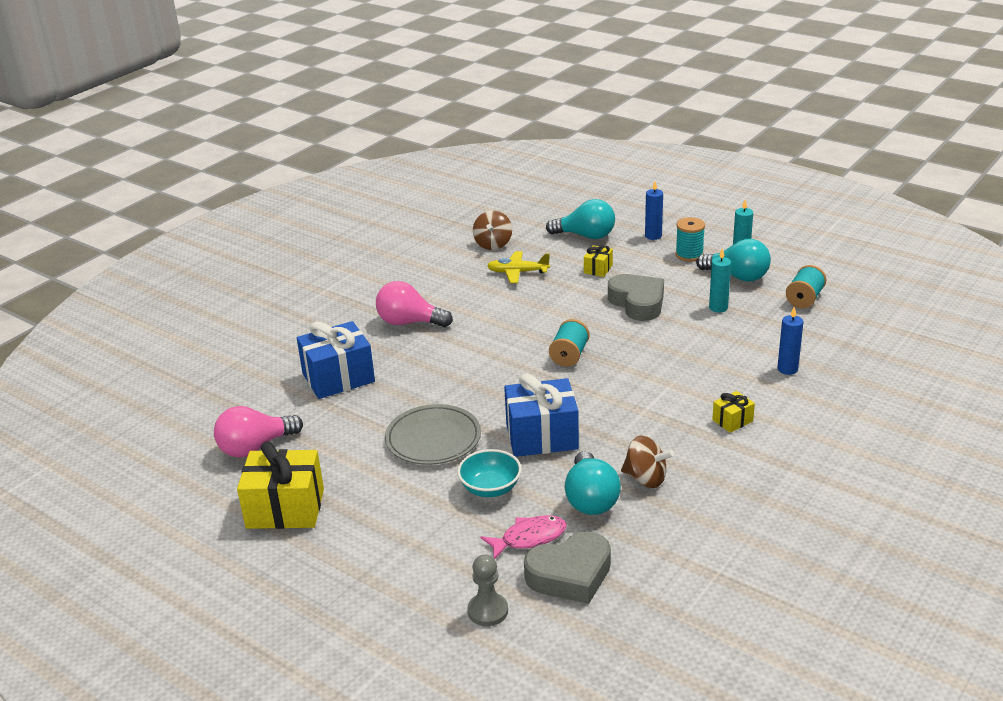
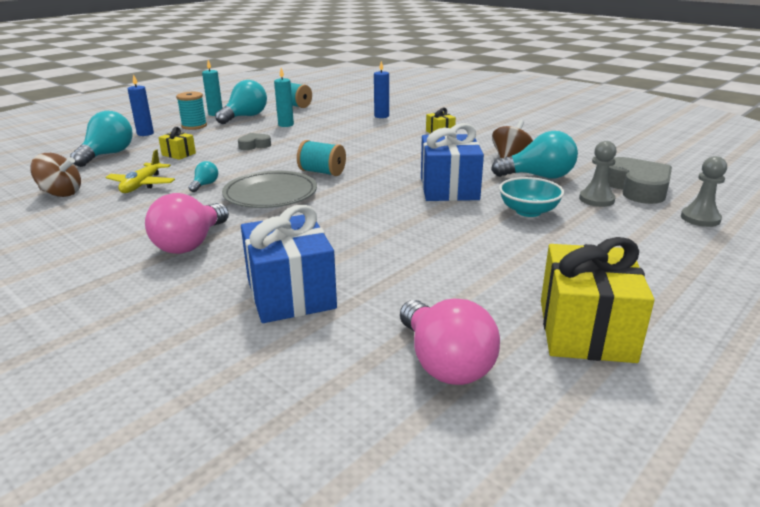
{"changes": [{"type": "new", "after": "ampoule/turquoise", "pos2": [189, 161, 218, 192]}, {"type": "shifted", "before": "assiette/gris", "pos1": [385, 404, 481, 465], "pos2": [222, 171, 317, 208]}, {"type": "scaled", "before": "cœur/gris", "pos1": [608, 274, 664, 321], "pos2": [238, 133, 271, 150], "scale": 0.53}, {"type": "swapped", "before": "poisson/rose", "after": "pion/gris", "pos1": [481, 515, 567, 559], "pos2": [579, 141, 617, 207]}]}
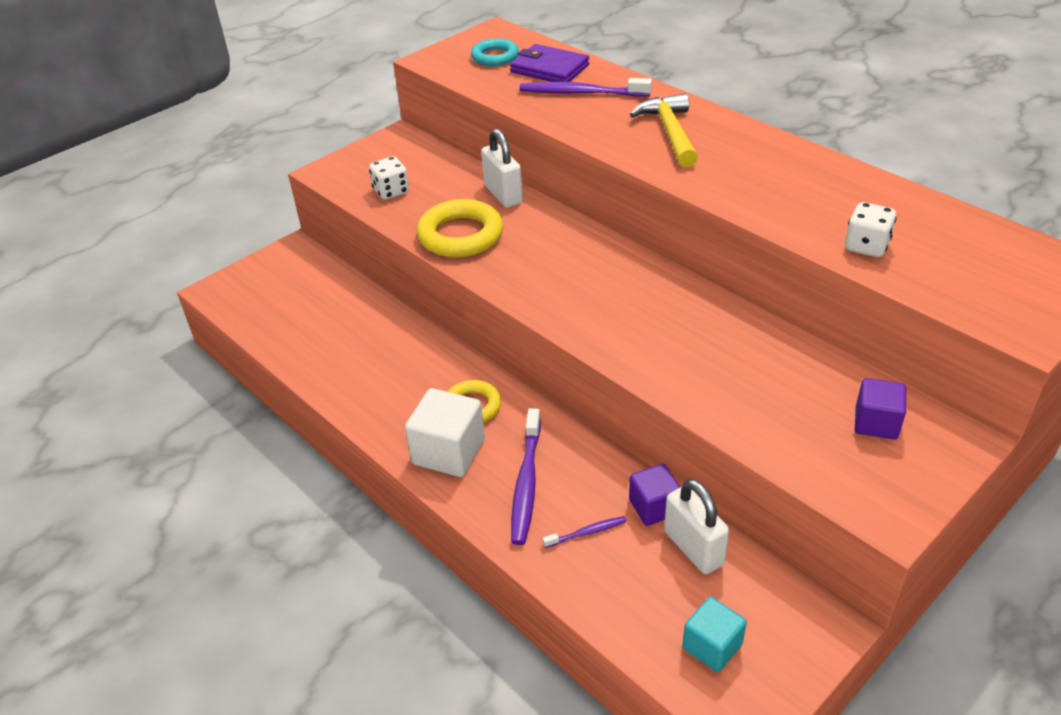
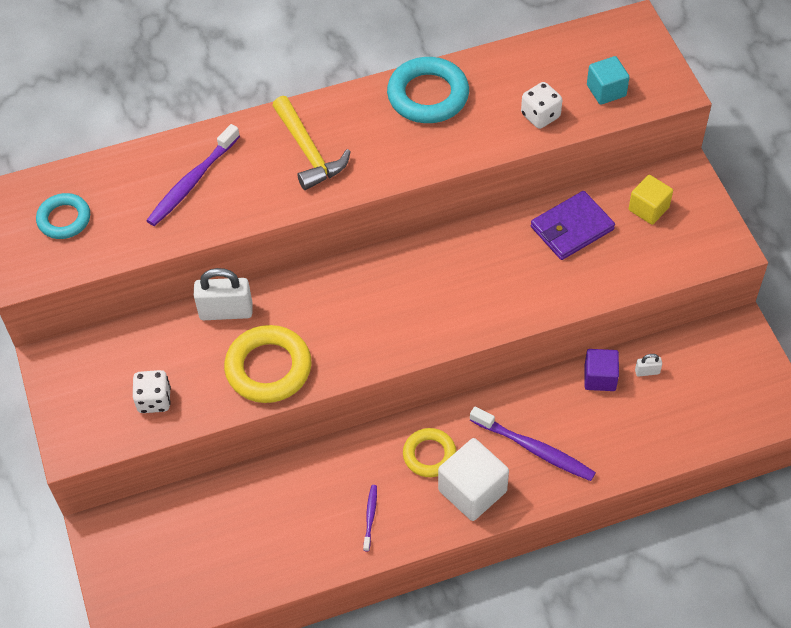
{"changes": [{"type": "rotated", "before": "marteau/jaune", "pos1": [630, 93, 698, 168], "pos2": [272, 96, 351, 190], "turn": -135}, {"type": "shifted", "before": "brosse à dents/violet", "pos1": [543, 516, 627, 548], "pos2": [363, 485, 377, 552]}, {"type": "new", "after": "anneau/turquoise", "pos2": [387, 57, 469, 123]}, {"type": "shifted", "before": "portefeuille/violet", "pos1": [510, 44, 589, 82], "pos2": [531, 191, 615, 260]}, {"type": "shifted", "before": "cube/turquoise", "pos1": [682, 597, 747, 672], "pos2": [587, 56, 629, 105]}, {"type": "repainted", "before": "cube/violet", "after": "cube/jaune", "pos1": [855, 378, 906, 440], "pos2": [629, 175, 673, 225]}, {"type": "scaled", "before": "cadenas/blanc", "pos1": [664, 479, 729, 574], "pos2": [635, 354, 662, 377], "scale": 0.47}]}
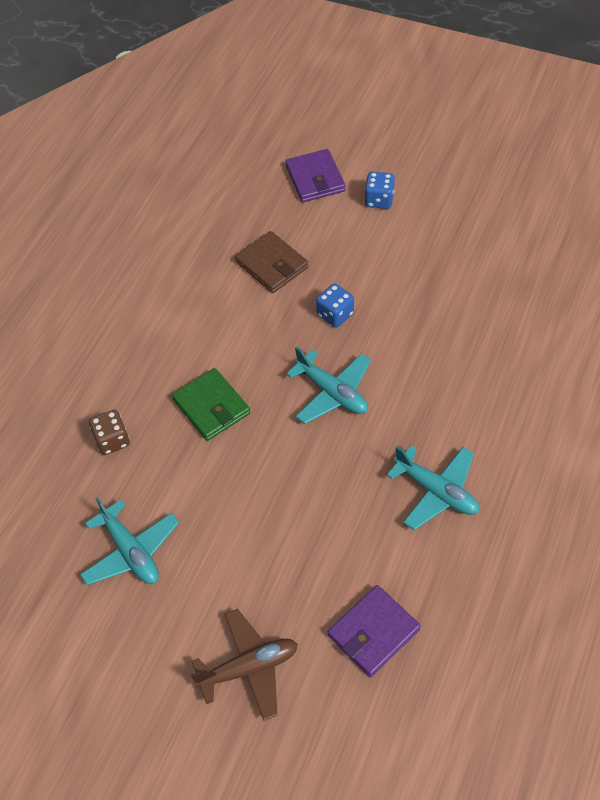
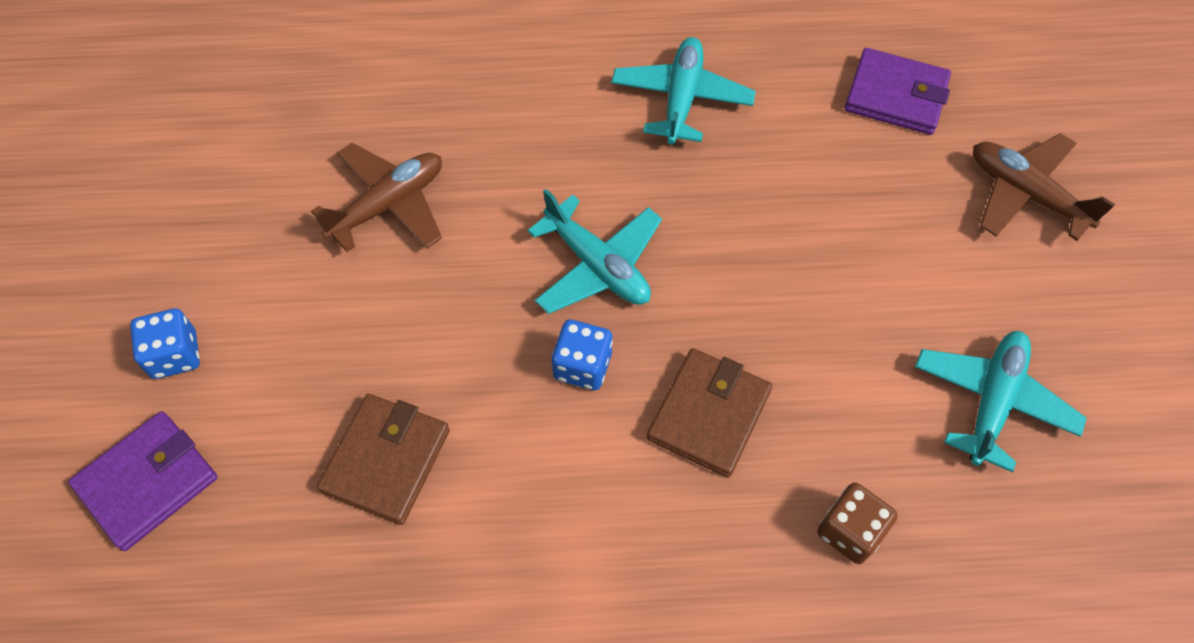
{"changes": [{"type": "new", "after": "avion/marron", "pos2": [311, 143, 442, 252]}, {"type": "rotated", "before": "avion/turquoise", "pos1": [286, 346, 371, 424], "pos2": [527, 189, 662, 314], "turn": 120}, {"type": "shifted", "before": "dé/bleu", "pos1": [316, 283, 354, 328], "pos2": [552, 320, 613, 390]}, {"type": "repainted", "before": "portefeuille/vert", "after": "portefeuille/marron", "pos1": [172, 368, 250, 441], "pos2": [647, 348, 772, 478]}]}
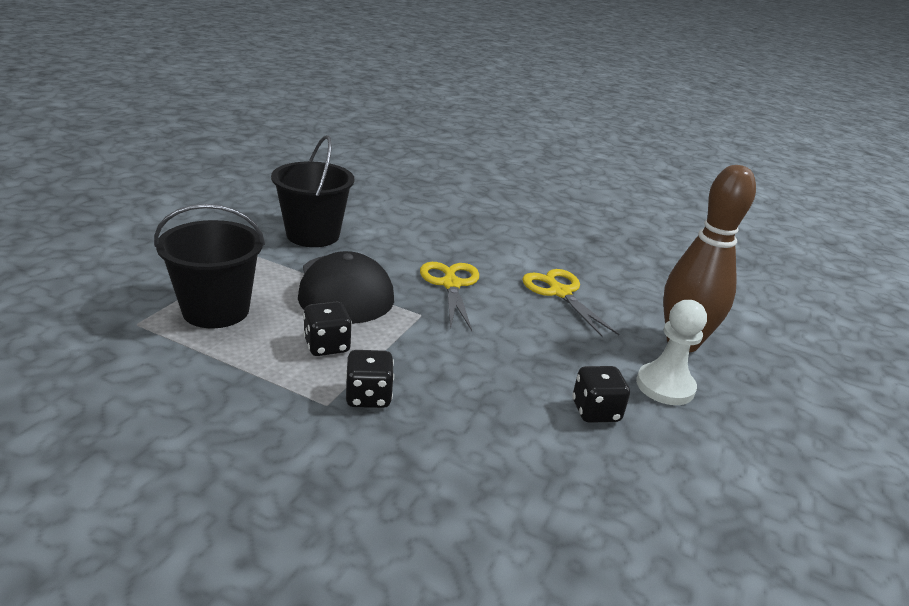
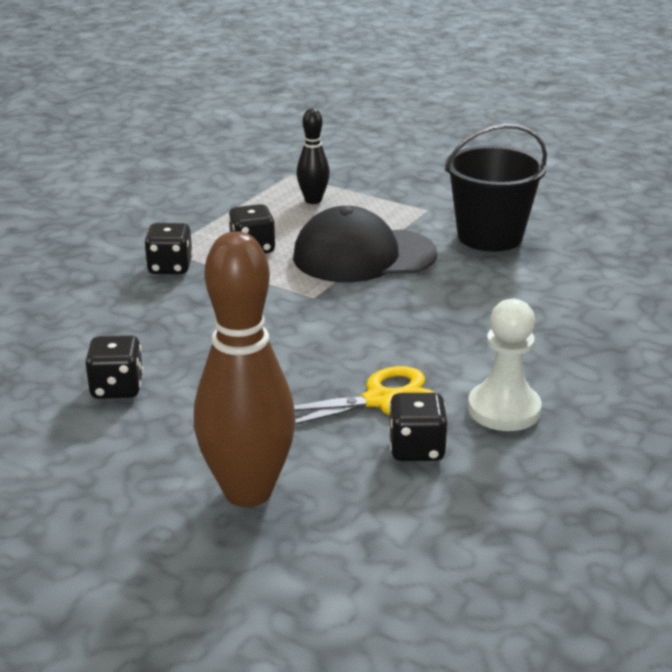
{"changes": [{"type": "swapped", "before": "seau/noir", "after": "quille/noir", "pos1": [154, 204, 265, 328], "pos2": [296, 108, 330, 204]}, {"type": "new", "after": "dé/noir", "pos2": [388, 393, 448, 461]}, {"type": "shifted", "before": "pion/blanc", "pos1": [636, 300, 707, 405], "pos2": [468, 299, 542, 431]}, {"type": "gone", "before": "ciseaux/jaune", "pos1": [420, 262, 479, 331]}]}
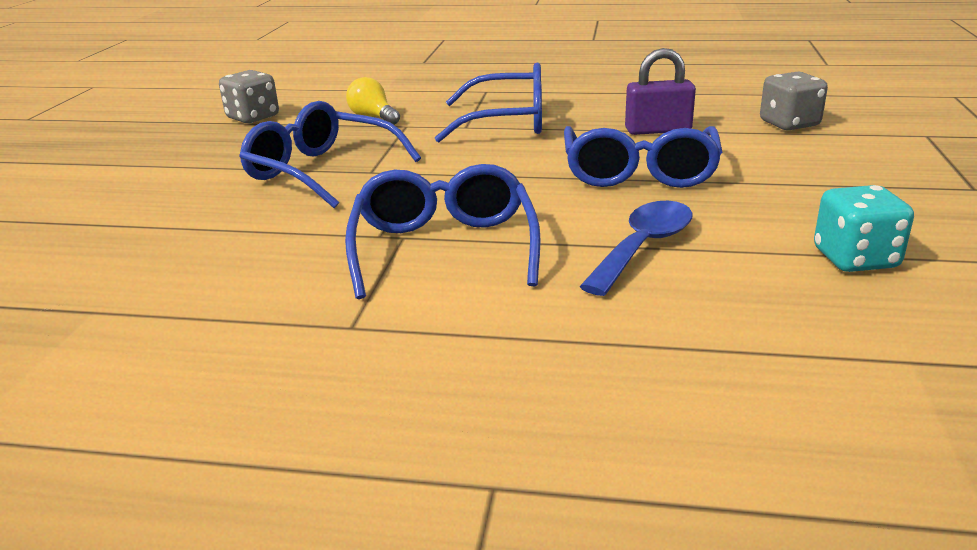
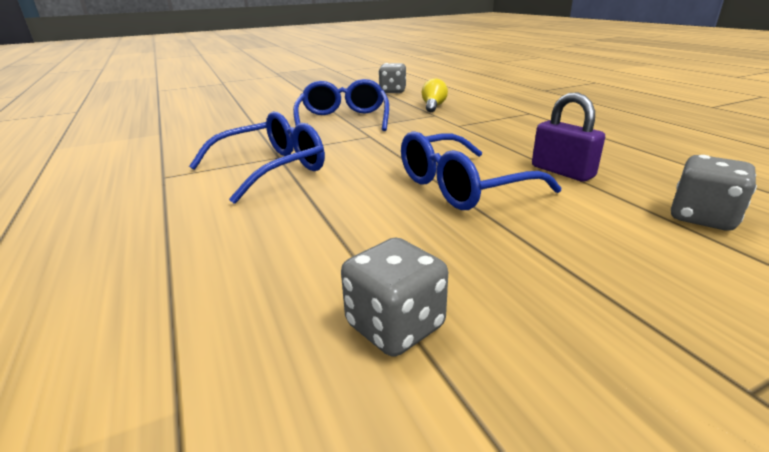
{"changes": [{"type": "repainted", "before": "dé/turquoise", "after": "dé/gris", "pos1": [814, 185, 914, 272], "pos2": [341, 238, 448, 357]}, {"type": "gone", "before": "lunettes/bleu", "pos1": [435, 63, 542, 142]}, {"type": "gone", "before": "cuillère/bleu", "pos1": [579, 201, 693, 296]}]}
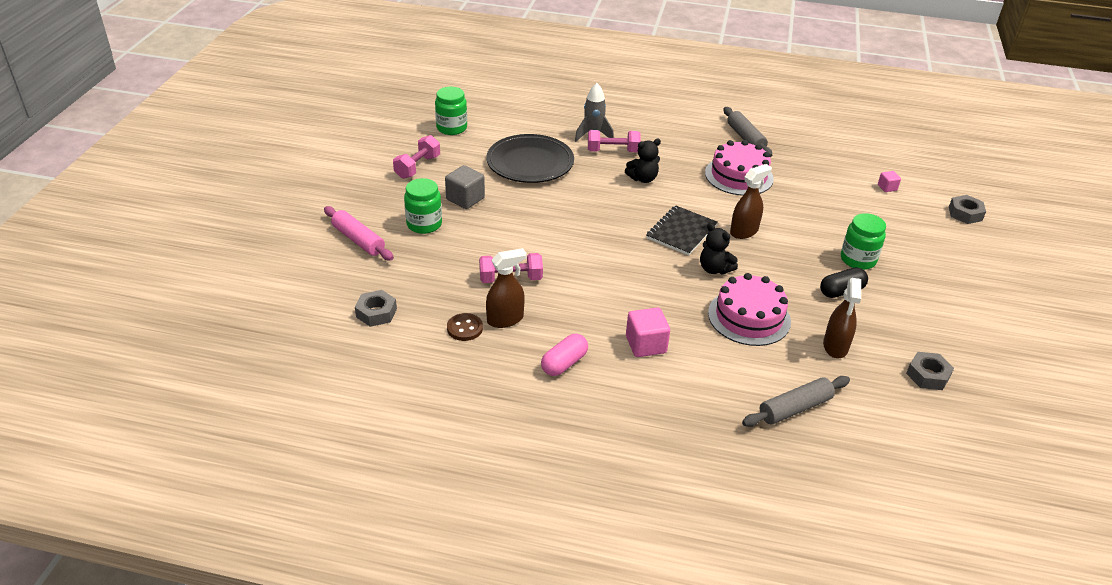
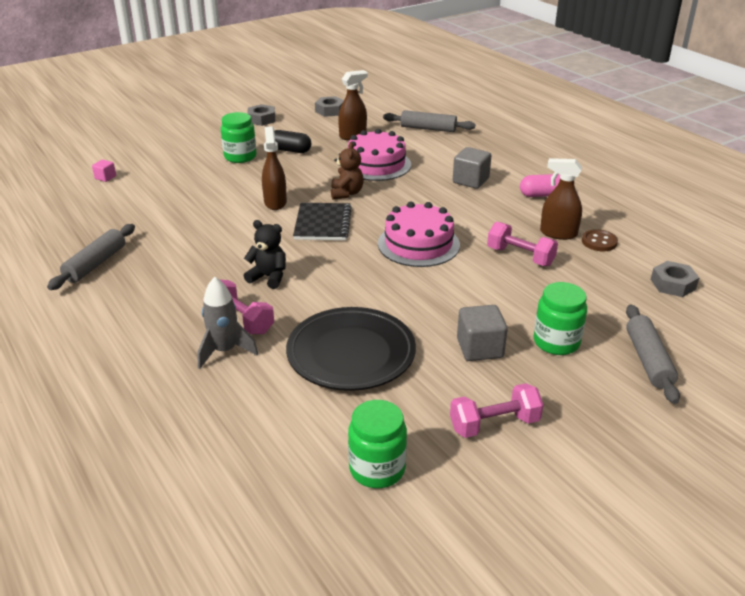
{"changes": [{"type": "shifted", "before": "écrou/gris", "pos1": [949, 195, 986, 224], "pos2": [247, 104, 275, 126]}, {"type": "rotated", "before": "vaporisateur/marron", "pos1": [730, 164, 772, 239], "pos2": [262, 126, 287, 210], "turn": 75}, {"type": "rotated", "before": "carnet/noir", "pos1": [646, 206, 718, 255], "pos2": [293, 203, 352, 240], "turn": -75}, {"type": "repainted", "before": "ours en peluche/noir", "after": "ours en peluche/marron", "pos1": [700, 223, 738, 274], "pos2": [331, 142, 364, 199]}, {"type": "shifted", "before": "gâteau/rose", "pos1": [705, 140, 774, 196], "pos2": [378, 202, 460, 267]}, {"type": "repainted", "before": "cube/rose", "after": "cube/gris", "pos1": [626, 308, 670, 357], "pos2": [453, 147, 492, 189]}, {"type": "repainted", "before": "rouleau à pâtisserie/rose", "after": "rouleau à pâtisserie/gris", "pos1": [324, 206, 394, 261], "pos2": [626, 304, 680, 404]}]}
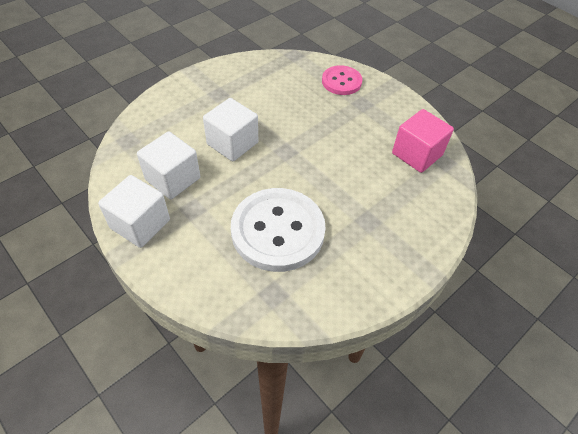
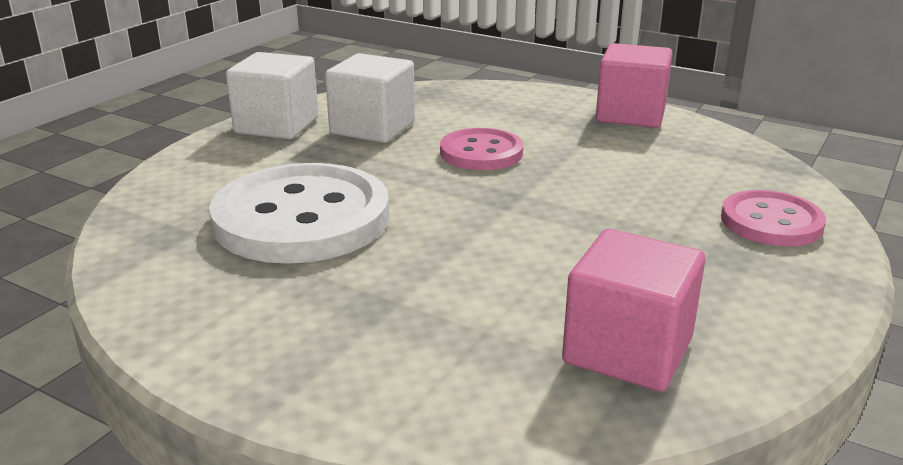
{"changes": [{"type": "swapped", "before": "cube/blanc", "after": "bouton/rose", "pos1": [203, 98, 258, 161], "pos2": [440, 128, 523, 170]}, {"type": "new", "after": "cube/rose", "pos2": [596, 43, 672, 128]}]}
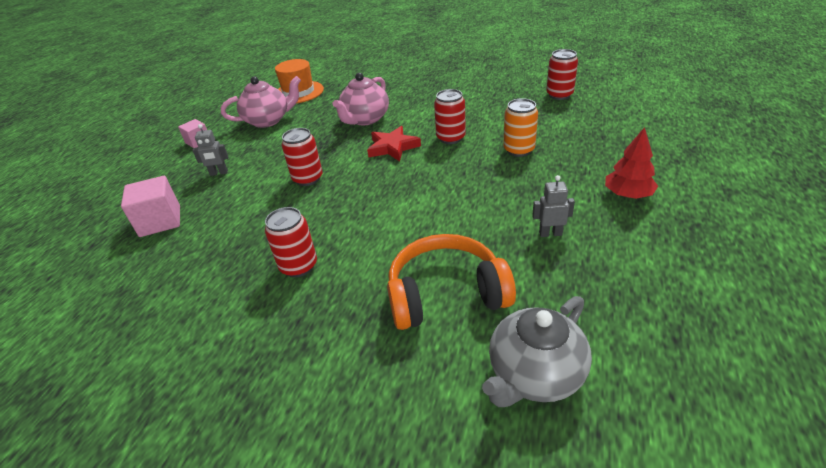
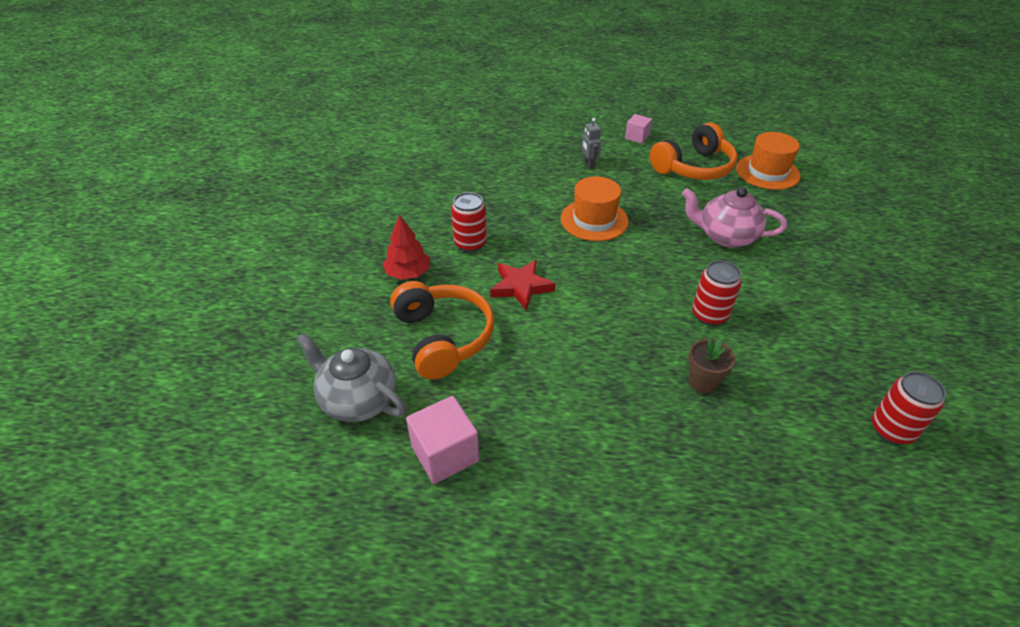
{"changes": [{"type": "shifted", "before": "arbre/rouge", "pos1": [605, 127, 658, 199], "pos2": [382, 215, 430, 280]}, {"type": "shifted", "before": "cube/rose", "pos1": [121, 176, 180, 237], "pos2": [406, 396, 479, 484]}, {"type": "shifted", "before": "étoile/rouge", "pos1": [367, 126, 421, 161], "pos2": [490, 260, 556, 311]}, {"type": "swapped", "before": "canette/rouge", "after": "chapeau/orange", "pos1": [281, 128, 323, 186], "pos2": [561, 176, 629, 241]}, {"type": "swapped", "before": "théière/rose", "after": "casque audio/orange", "pos1": [221, 76, 301, 128], "pos2": [650, 122, 738, 180]}, {"type": "swapped", "before": "canette/orange", "after": "pot de fleurs/marron", "pos1": [503, 98, 538, 157], "pos2": [688, 338, 735, 394]}, {"type": "gone", "before": "robot/gris", "pos1": [532, 175, 575, 237]}]}
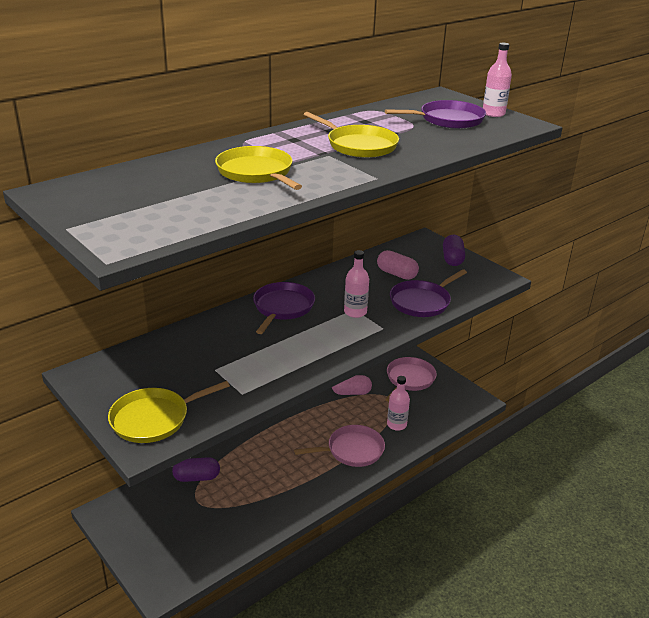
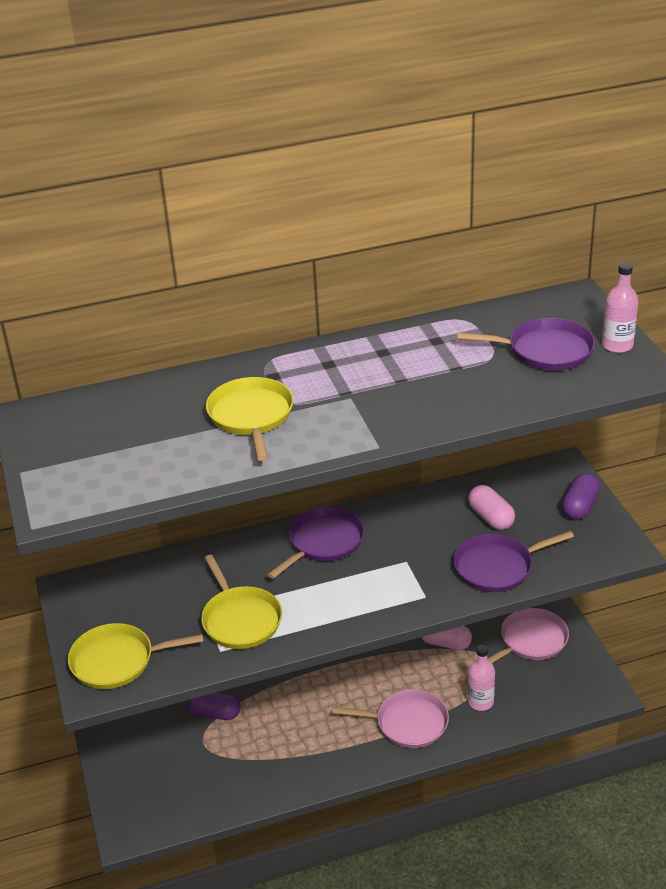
{"changes": [{"type": "shifted", "before": "poêle/jaune", "pos1": [303, 112, 399, 158], "pos2": [201, 554, 282, 649]}, {"type": "gone", "before": "bouteille/rose", "pos1": [344, 250, 369, 318]}]}
